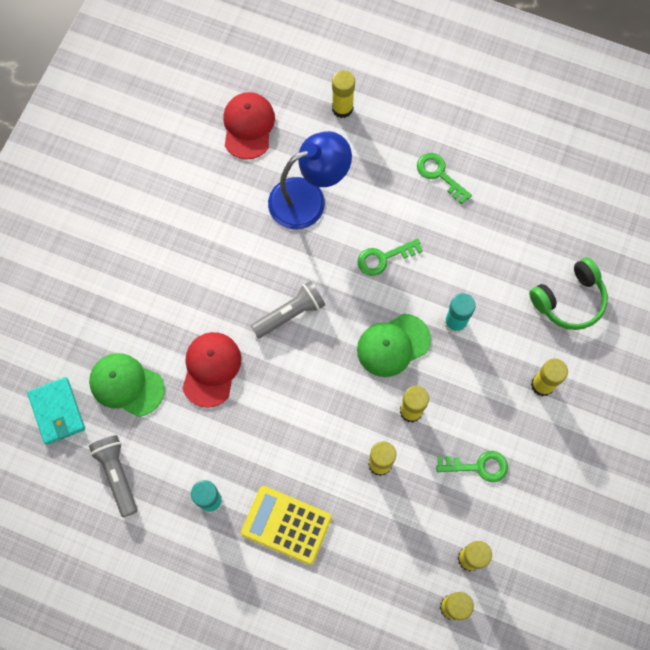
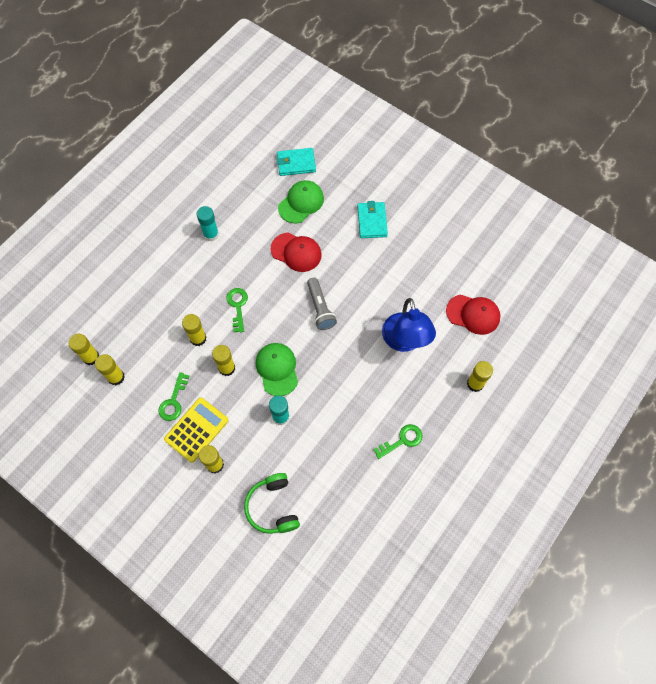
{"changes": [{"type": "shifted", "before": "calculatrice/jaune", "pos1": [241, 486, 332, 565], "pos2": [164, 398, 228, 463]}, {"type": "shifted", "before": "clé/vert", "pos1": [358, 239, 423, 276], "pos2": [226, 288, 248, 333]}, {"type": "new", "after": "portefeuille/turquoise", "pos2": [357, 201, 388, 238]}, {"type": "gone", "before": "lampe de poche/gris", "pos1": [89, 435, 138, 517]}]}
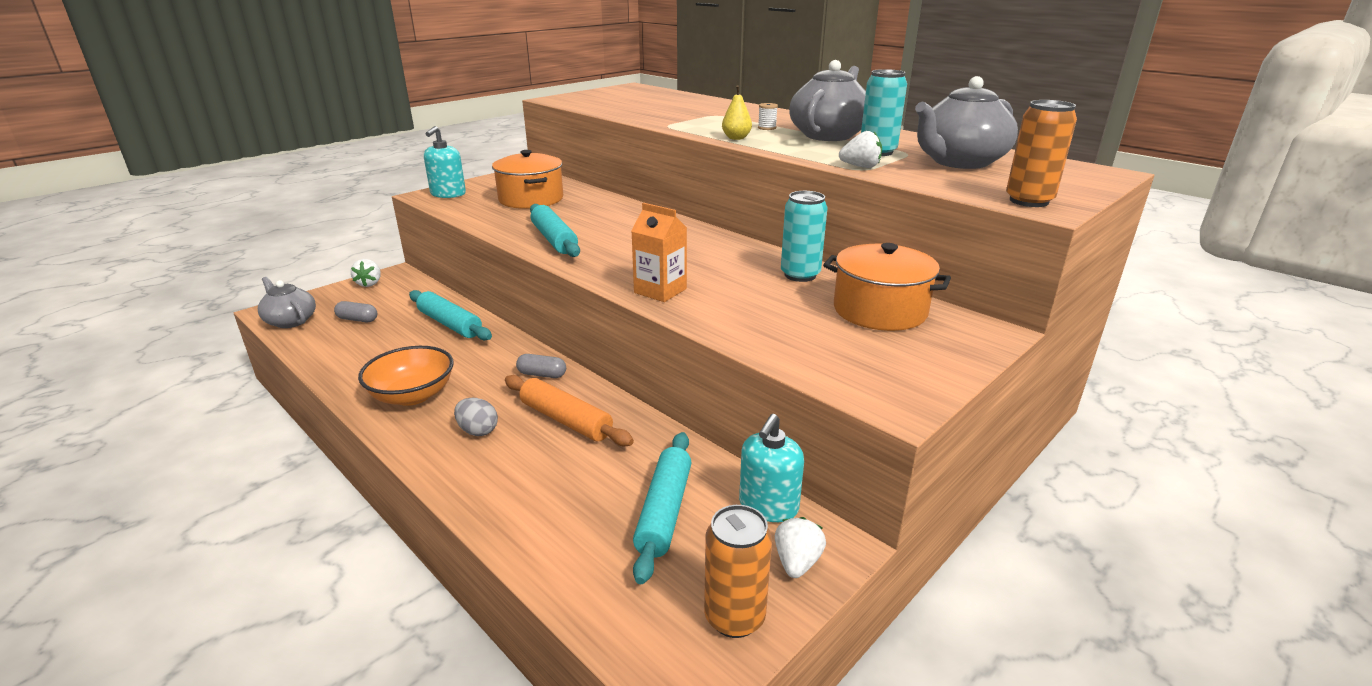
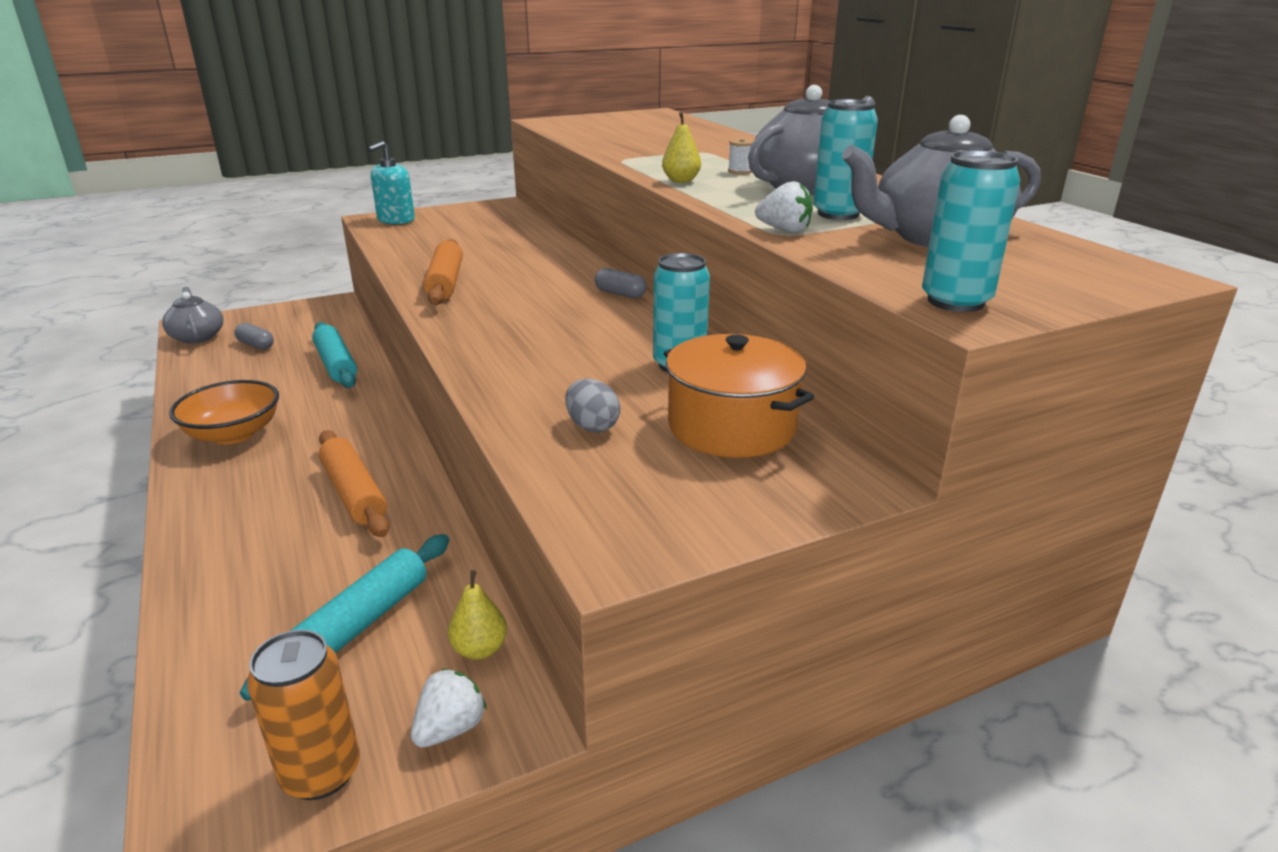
{"changes": [{"type": "repainted", "before": "rouleau à pâtisserie/turquoise", "after": "rouleau à pâtisserie/orange", "pos1": [530, 204, 580, 257], "pos2": [424, 239, 463, 305]}, {"type": "swapped", "before": "distributeur de savon/turquoise", "after": "poire/jaune", "pos1": [739, 414, 804, 522], "pos2": [448, 570, 507, 660]}, {"type": "shifted", "before": "œuf/gris", "pos1": [454, 398, 498, 436], "pos2": [565, 379, 620, 432]}, {"type": "shifted", "before": "gélule/gris", "pos1": [516, 354, 566, 378], "pos2": [595, 268, 647, 298]}, {"type": "repainted", "before": "canette/orange", "after": "canette/turquoise", "pos1": [1006, 100, 1077, 207], "pos2": [922, 151, 1020, 312]}, {"type": "gone", "before": "fraise/blanc", "pos1": [351, 259, 381, 287]}, {"type": "gone", "before": "marmite/orange", "pos1": [492, 150, 563, 209]}, {"type": "gone", "before": "brique de lait/orange", "pos1": [631, 203, 687, 302]}]}
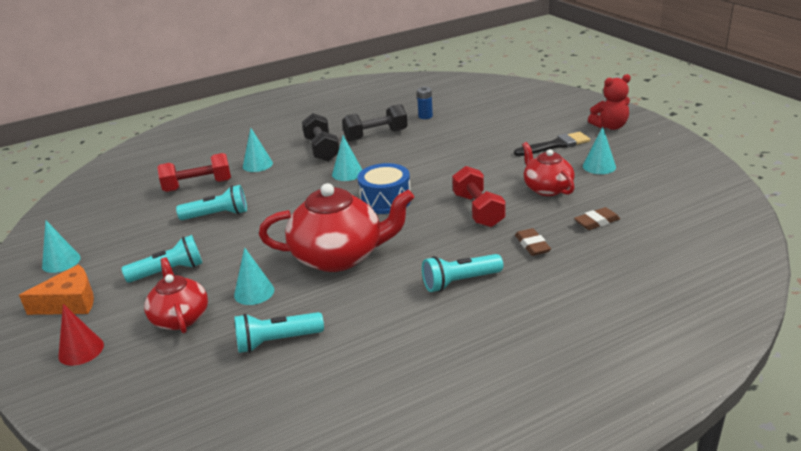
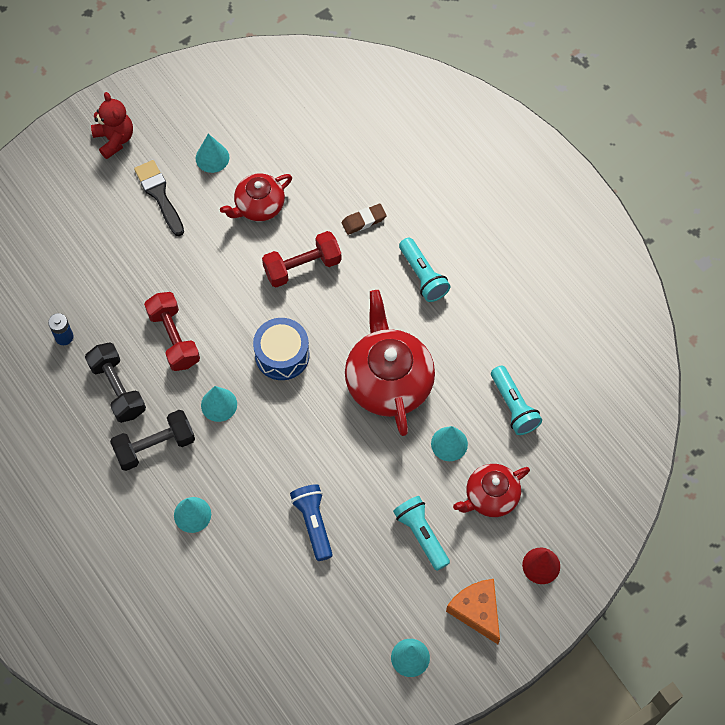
{"changes": [{"type": "shifted", "before": "haltère/rouge", "pos1": [157, 153, 231, 192], "pos2": [144, 292, 200, 371]}, {"type": "repainted", "before": "lampe de poche/turquoise", "after": "lampe de poche/bleu", "pos1": [176, 185, 247, 220], "pos2": [290, 484, 333, 561]}, {"type": "gone", "before": "gomme/marron", "pos1": [574, 207, 620, 230]}]}
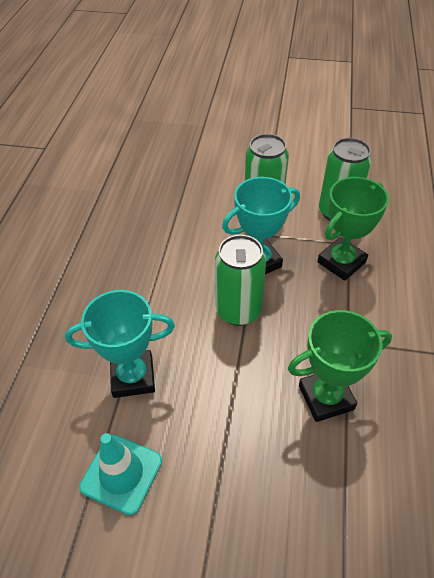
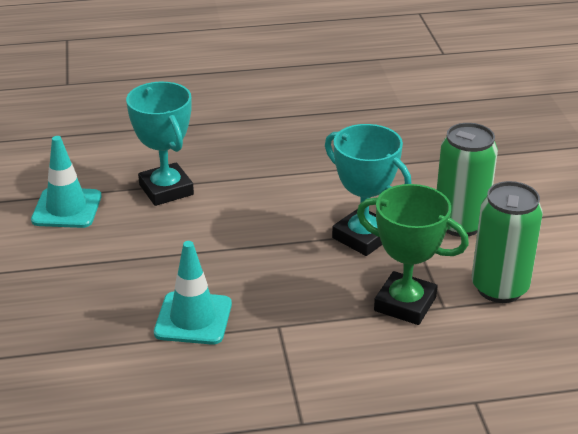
{"changes": [{"type": "swapped", "before": "trophée/vert", "after": "cône de chantier/turquoise", "pos1": [288, 310, 392, 422], "pos2": [154, 241, 232, 345]}, {"type": "gone", "before": "canette/vert", "pos1": [215, 235, 266, 326]}]}
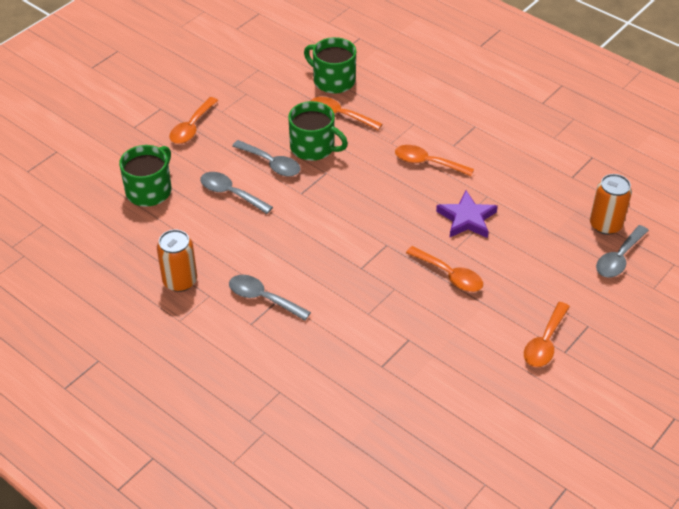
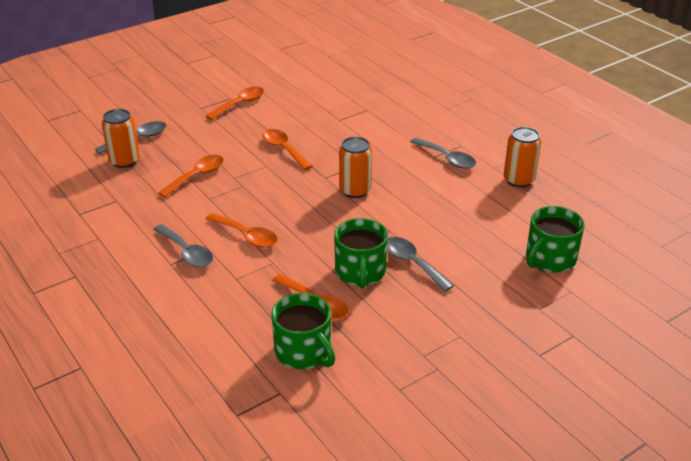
{"changes": [{"type": "shifted", "before": "cuillère/gris", "pos1": [200, 172, 273, 214], "pos2": [153, 224, 213, 267]}, {"type": "shifted", "before": "cuillère/orange", "pos1": [169, 97, 218, 144], "pos2": [158, 155, 224, 198]}, {"type": "rotated", "before": "tasse/vert", "pos1": [288, 101, 348, 161], "pos2": [334, 218, 388, 289], "turn": -135}, {"type": "new", "after": "canette/orange", "pos2": [339, 137, 372, 198]}, {"type": "gone", "before": "étoile/violet", "pos1": [436, 190, 498, 238]}]}
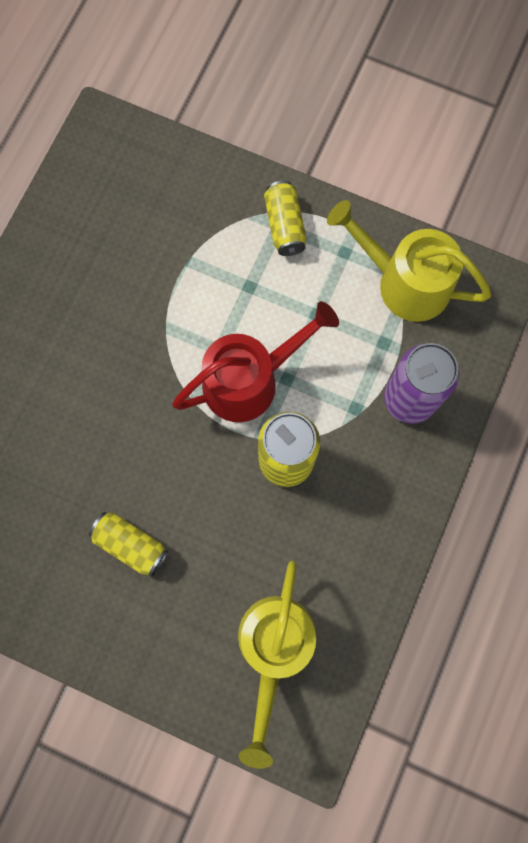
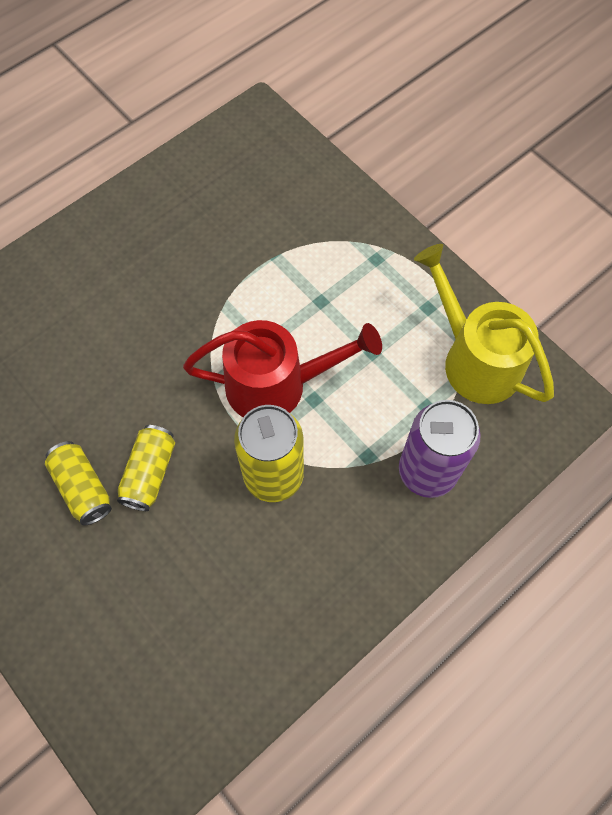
{"changes": [{"type": "shifted", "before": "canette/jaune", "pos1": [264, 181, 306, 256], "pos2": [117, 425, 175, 511]}, {"type": "gone", "before": "arrosoir/jaune", "pos1": [238, 561, 316, 769]}]}
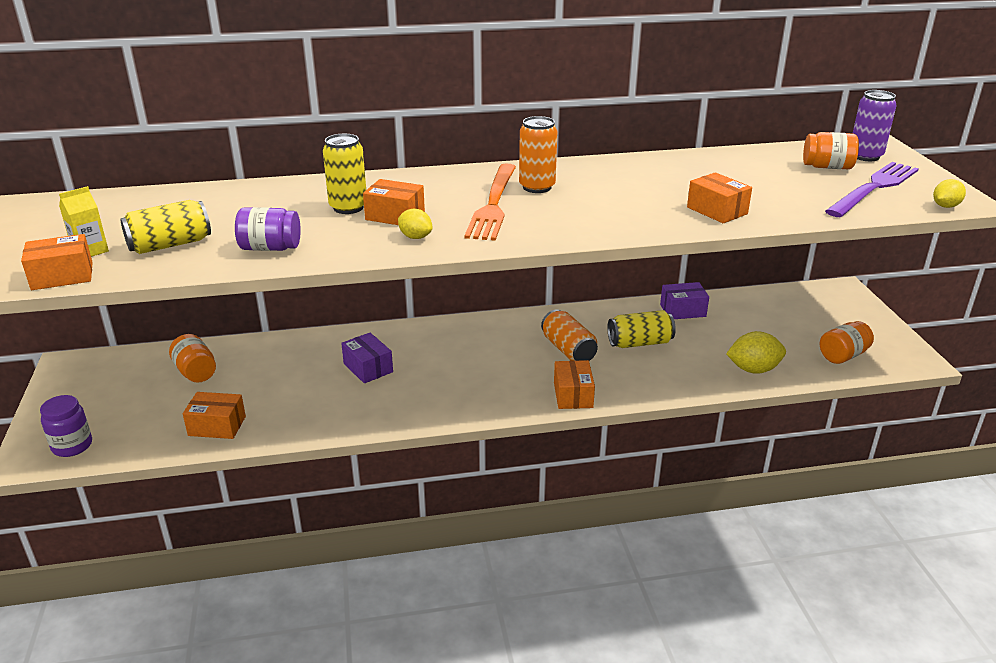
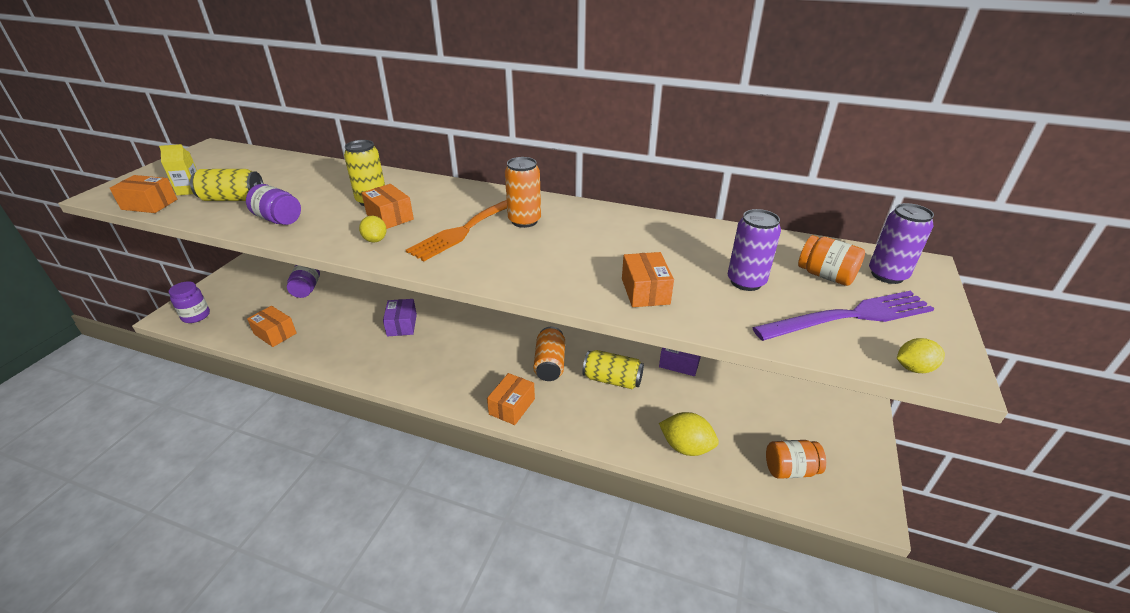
{"changes": [{"type": "repainted", "before": "bocal/orange", "after": "bocal/violet", "pos1": [169, 334, 216, 383], "pos2": [287, 265, 320, 298]}, {"type": "new", "after": "canette/violet", "pos2": [728, 209, 781, 291]}]}
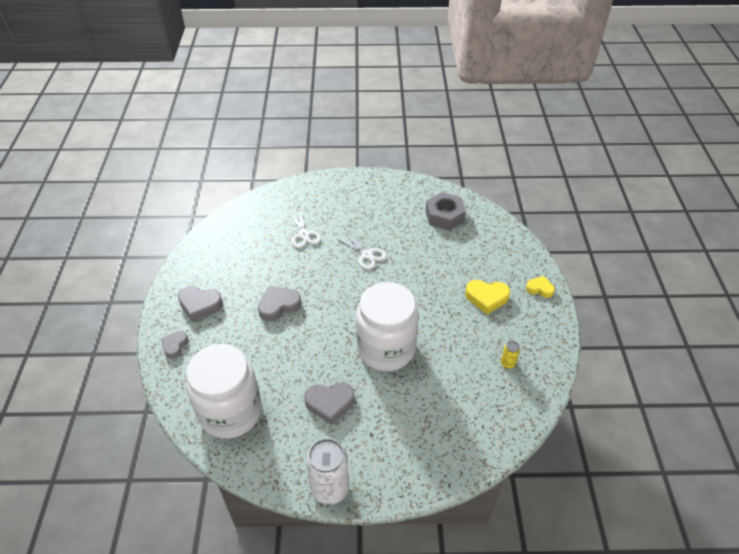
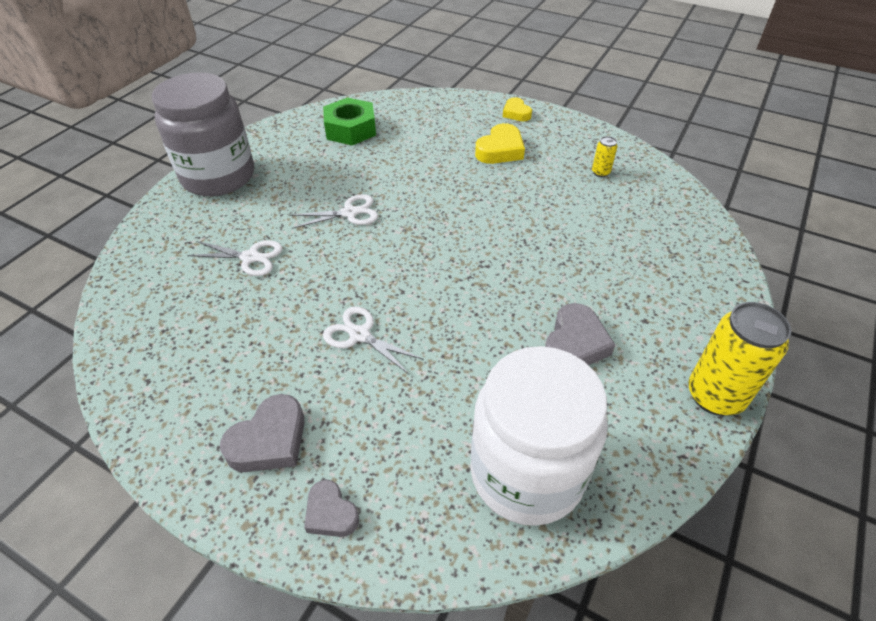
{"changes": [{"type": "new", "after": "bocal/gris", "pos2": [152, 73, 254, 196]}, {"type": "repainted", "before": "écrou/gris", "after": "écrou/vert", "pos1": [425, 192, 466, 230], "pos2": [323, 97, 376, 145]}, {"type": "swapped", "before": "cœur/gris", "after": "ciseaux/blanc", "pos1": [258, 286, 301, 322], "pos2": [323, 306, 424, 374]}, {"type": "rotated", "before": "cœur/jaune", "pos1": [526, 276, 555, 298], "pos2": [503, 97, 532, 121], "turn": -75}, {"type": "repainted", "before": "canette/blanc", "after": "canette/jaune", "pos1": [306, 438, 349, 505], "pos2": [688, 302, 791, 416]}, {"type": "gone", "before": "bocal/blanc", "pos1": [356, 282, 419, 371]}]}
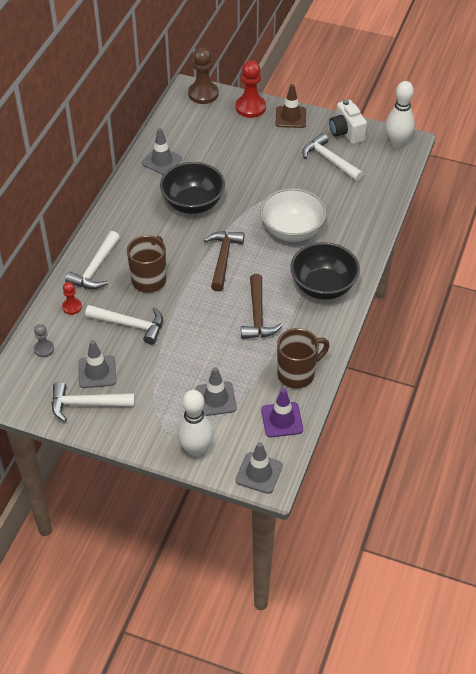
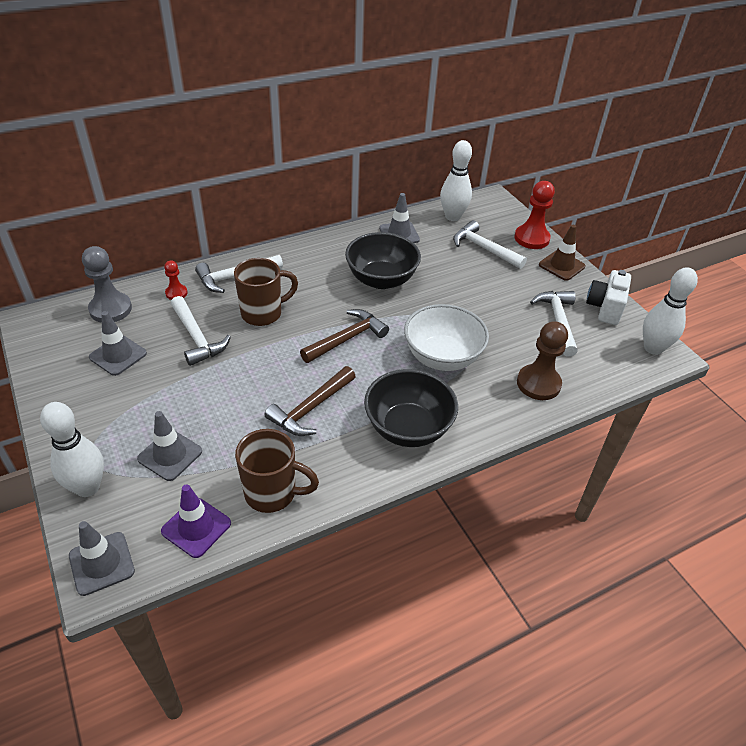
{"changes": [{"type": "scaled", "before": "pion/gris", "pos1": [34, 324, 54, 357], "pos2": [82, 246, 132, 323], "scale": 1.84}, {"type": "new", "after": "quille/blanc", "pos2": [440, 140, 472, 221]}, {"type": "shifted", "before": "marteau/blanc", "pos1": [52, 382, 135, 422], "pos2": [453, 220, 527, 269]}, {"type": "shifted", "before": "pion/marron", "pos1": [188, 47, 218, 104], "pos2": [517, 321, 568, 400]}]}
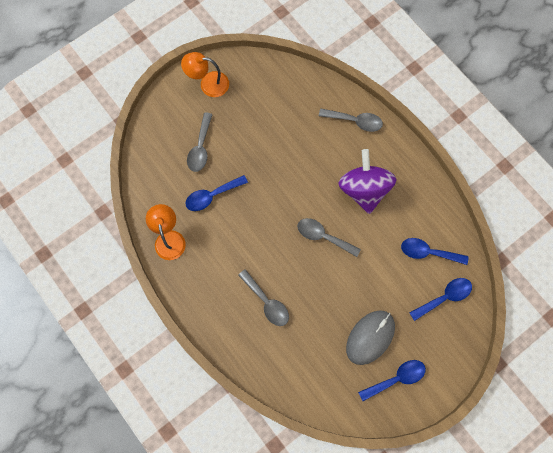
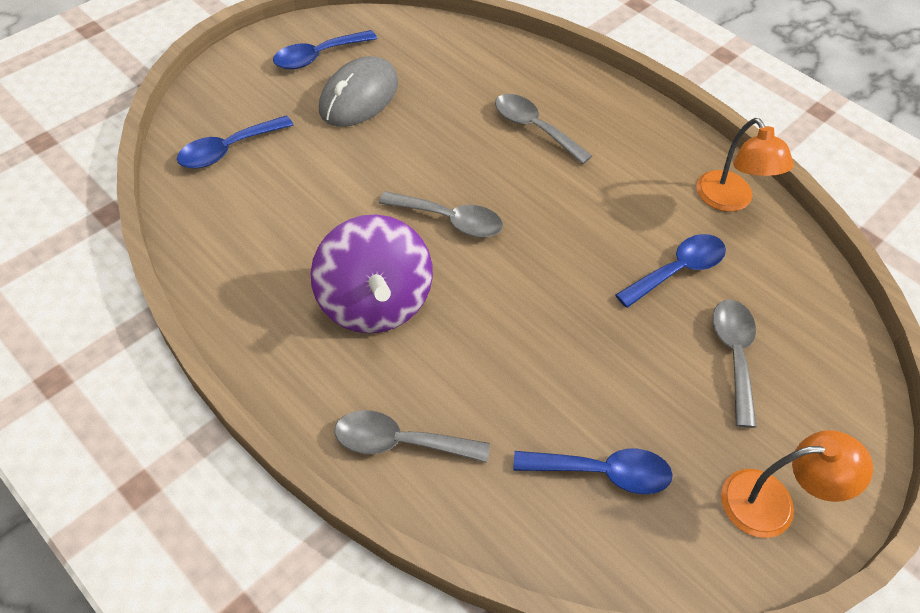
{"changes": [{"type": "shifted", "before": "cuillère/bleu", "pos1": [401, 238, 469, 265], "pos2": [513, 449, 673, 494]}]}
